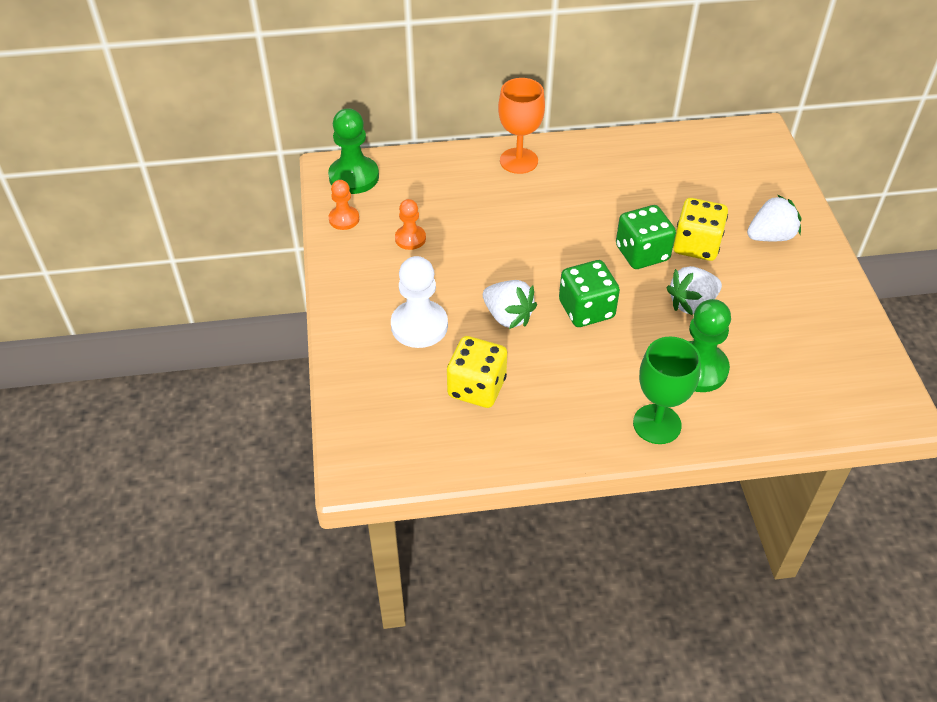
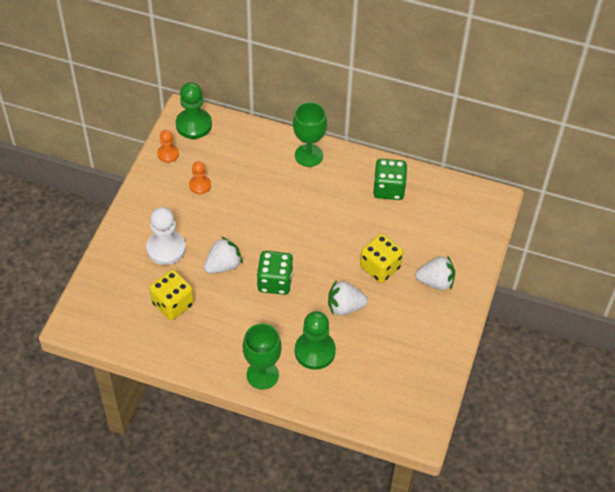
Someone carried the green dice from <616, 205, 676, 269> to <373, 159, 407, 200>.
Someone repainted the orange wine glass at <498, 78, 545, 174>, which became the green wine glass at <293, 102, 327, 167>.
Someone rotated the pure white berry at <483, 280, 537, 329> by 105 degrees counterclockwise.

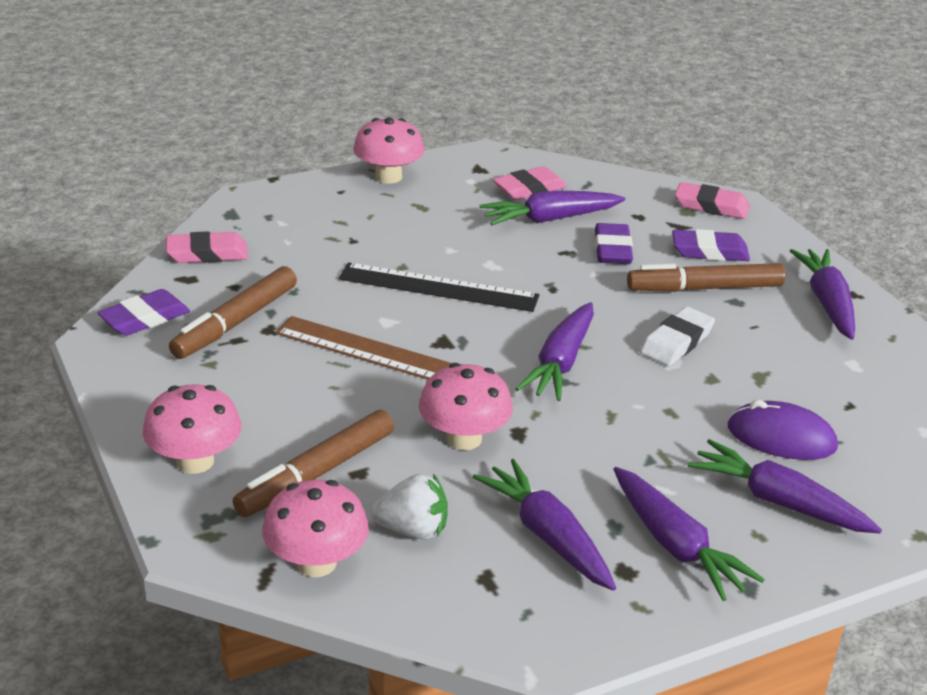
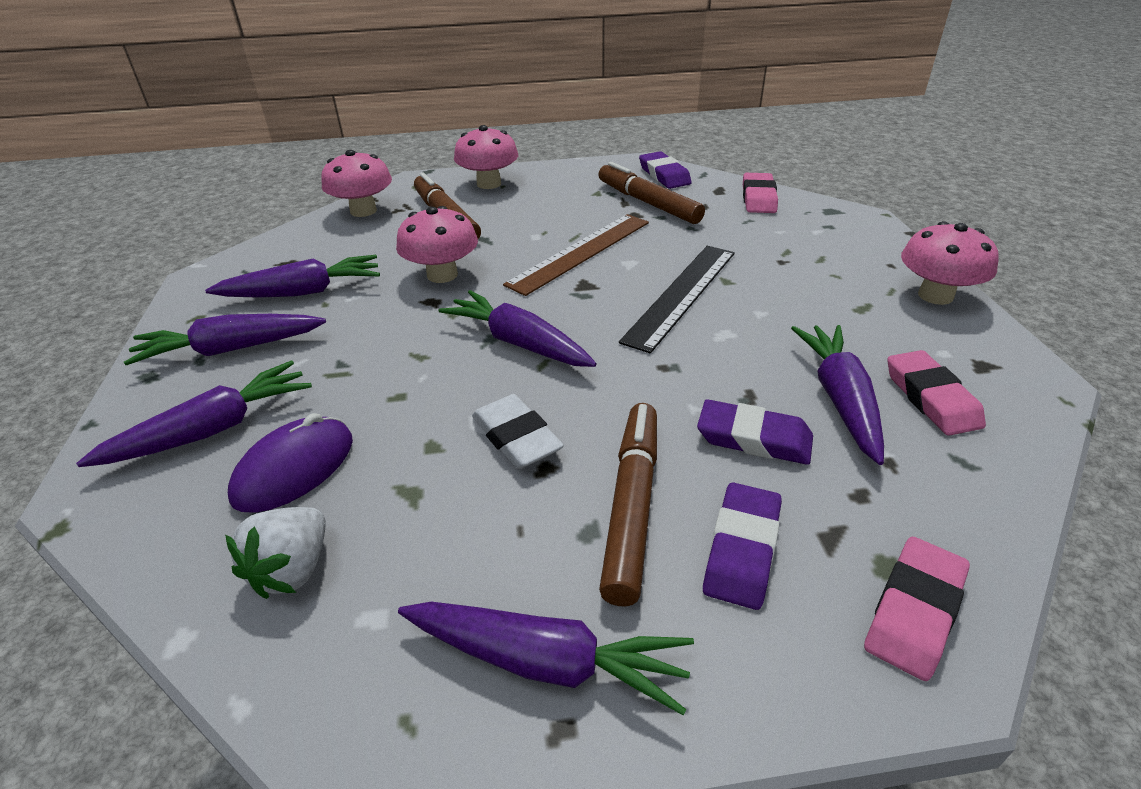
Someone carried the pure white berry from <371, 473, 448, 540> to <225, 507, 326, 599>.

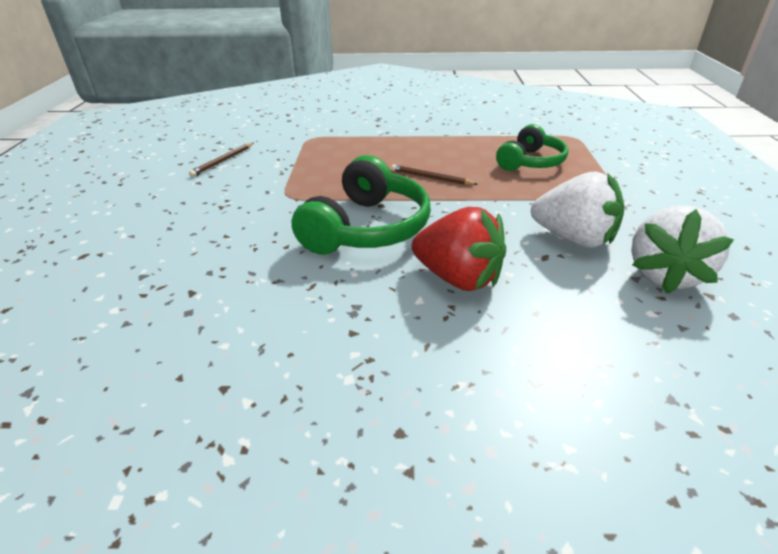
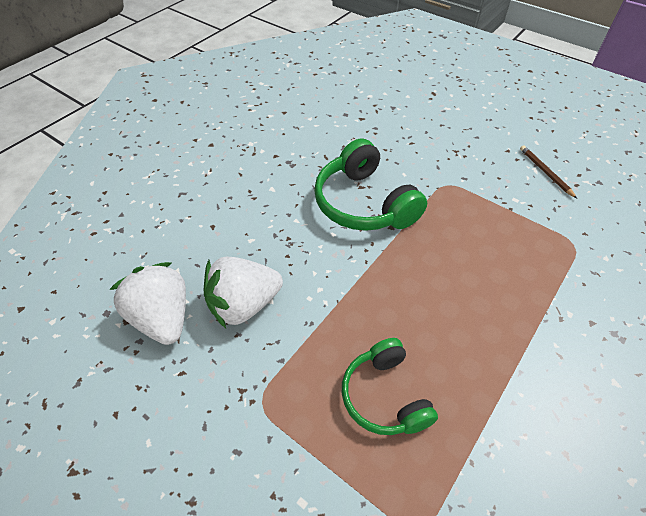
Someone took away the brown lead pencil at <391, 164, 478, 185>.
Someone took away the crimson berry at <411, 207, 506, 291>.

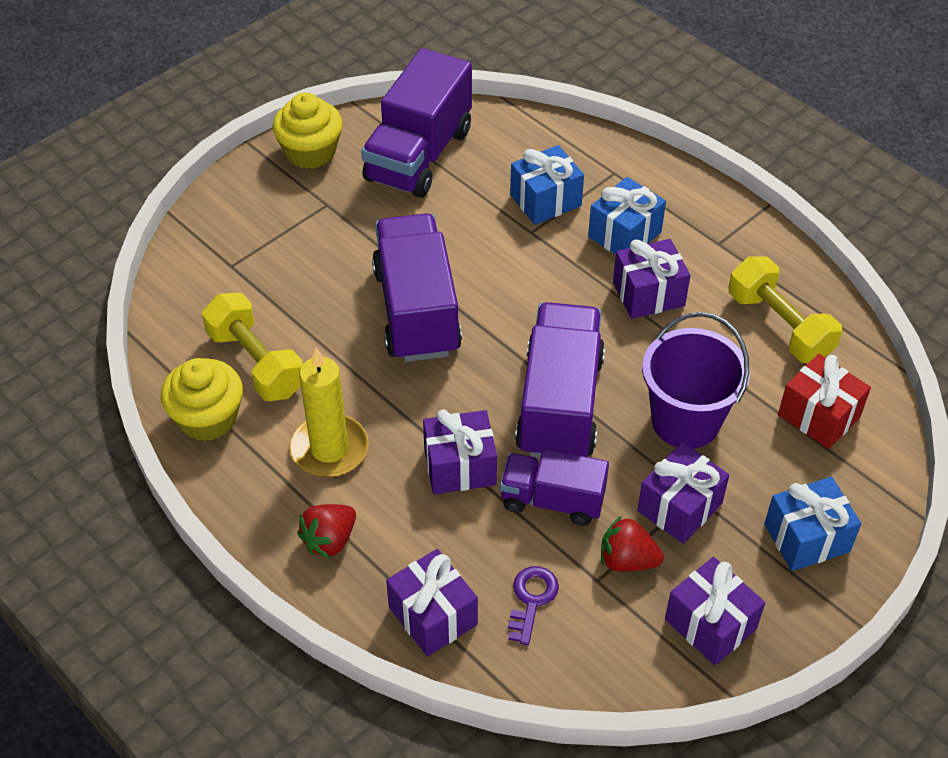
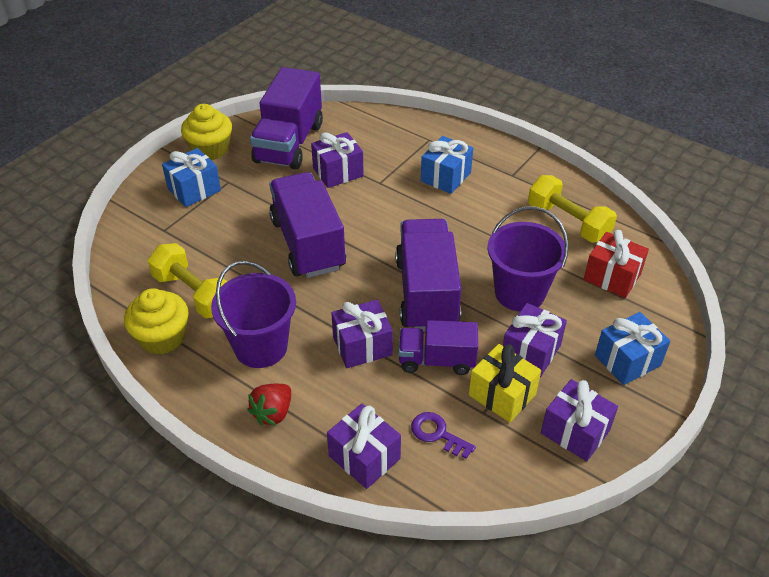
Someone carried the blue present from <510, 145, 584, 225> to <162, 148, 221, 207>.
Someone carried the royal purple present from <613, 239, 691, 319> to <311, 132, 364, 188>.
Someone swapped the bright yellow pillar candle at <290, 348, 369, 477> for the royal purple bucket at <211, 261, 296, 368>.
Someone swapped the crimson berry at <601, 516, 664, 571> for the bright yellow present at <469, 344, 541, 423>.
Someone rotated the royal purple key at <508, 566, 559, 645> by 60 degrees counterclockwise.

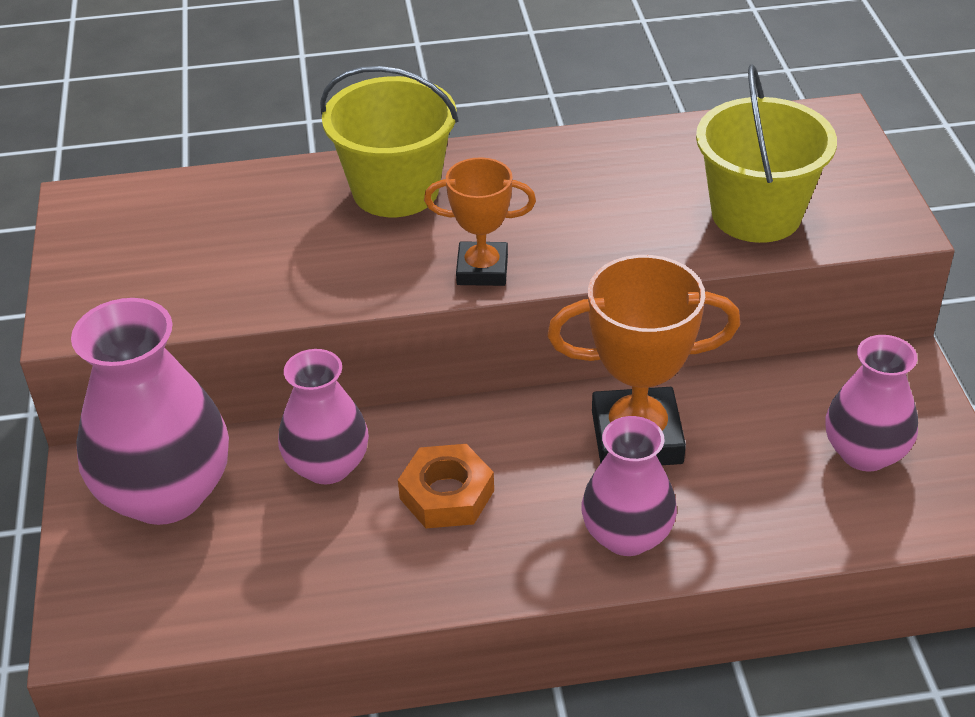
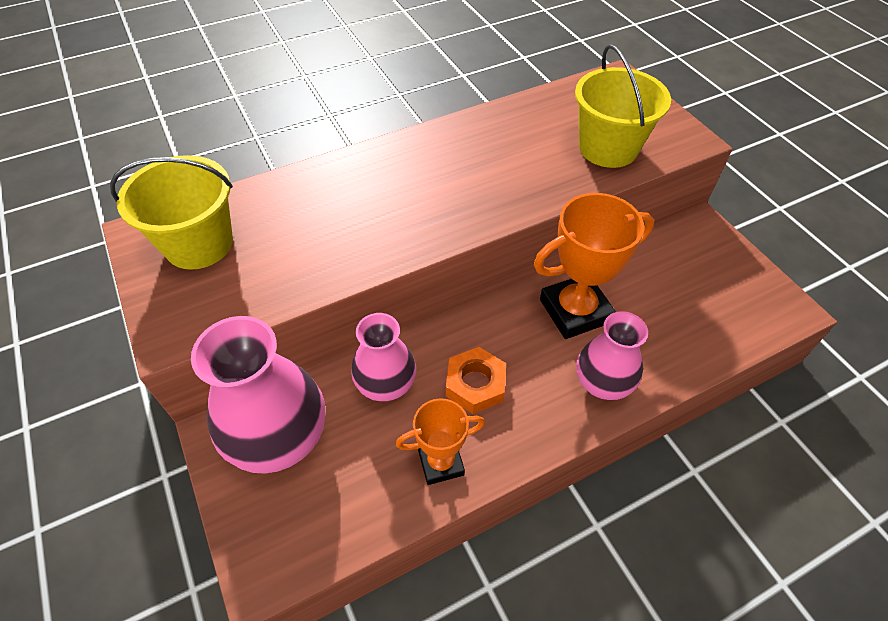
Someone took away the pink tall vase at <825, 335, 918, 472>.
Someone carried the bright yellow bucket from <320, 66, 459, 217> to <110, 155, 233, 270>.
Someone carried the orange trophy from <424, 157, 536, 286> to <396, 398, 485, 485>.

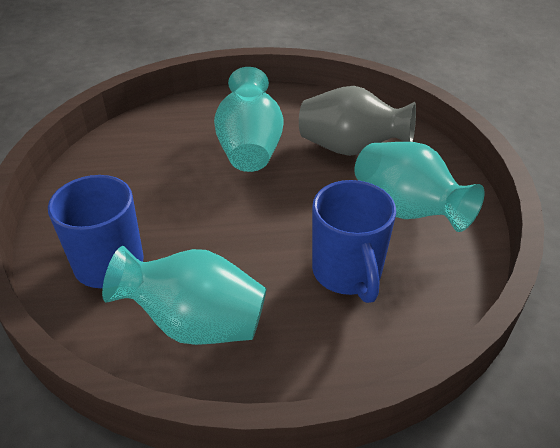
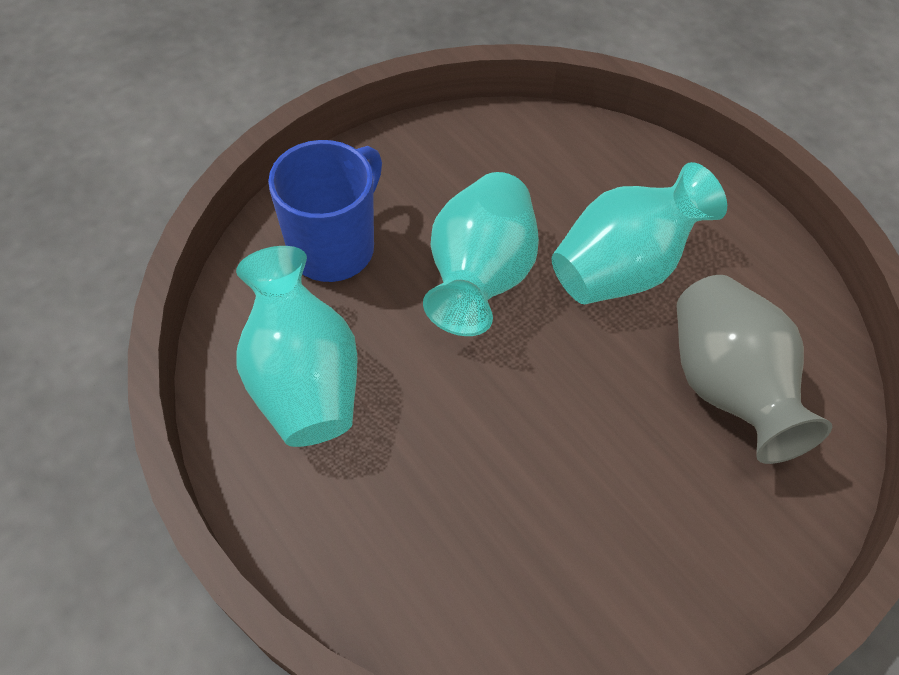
Someone took away the blue mug at <312, 180, 396, 303>.
Someone carried the turquoise tall vase from <355, 142, 485, 232> to <423, 172, 539, 336>.

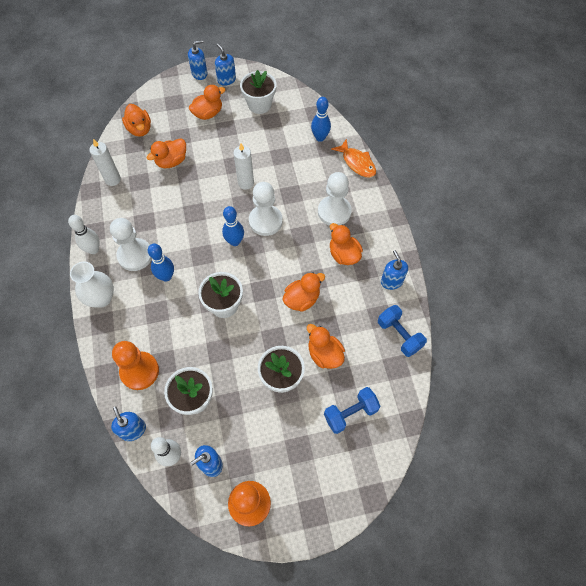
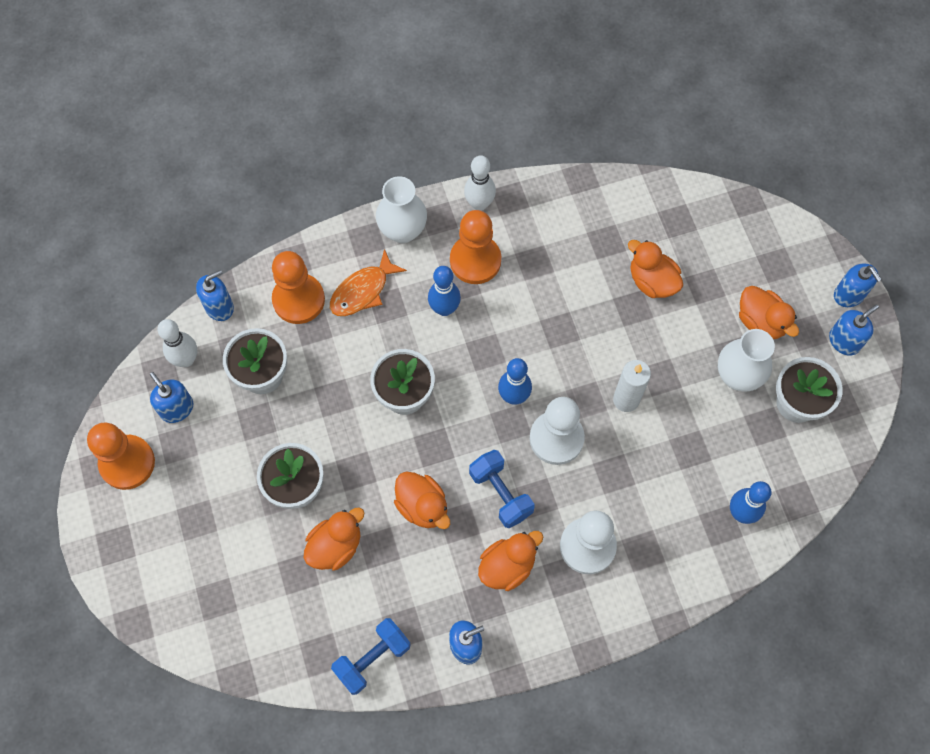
Someone took away the pure white pillar candle at <89, 139, 121, 186>.
Someone took away the orange toy duck at <122, 104, 151, 137>.
Someone put down the pure white tall vase at <718, 329, 775, 392>.
Someone carried the blue hand weight from <324, 387, 380, 434> to <469, 450, 535, 528>.
Someone carried the orange fish from <331, 139, 376, 177> to <330, 249, 407, 316>.
Someone repainted the pure white game pawn at <110, 218, 152, 271>, which became the orange game pawn at <450, 210, 501, 284>.

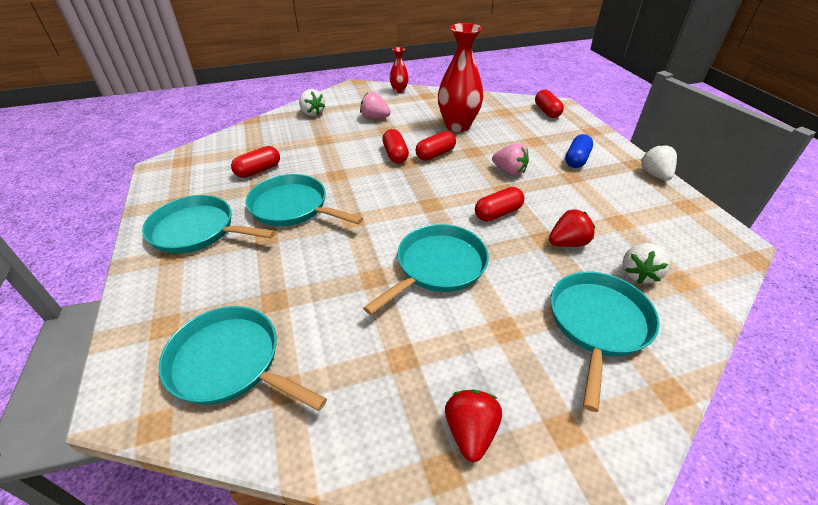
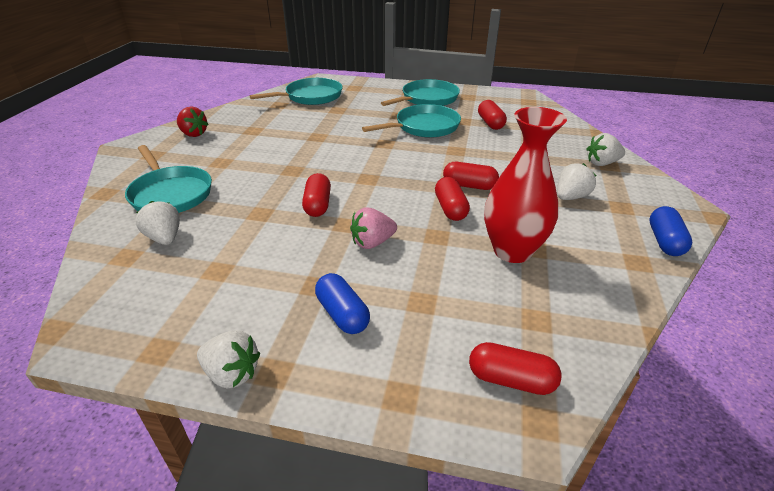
Someone took away the turquoise skillet at <363, 224, 489, 315>.
Someone took away the crimson berry at <549, 209, 595, 247>.
Someone swapped the crimson tall vase at <389, 47, 409, 93> for the blue pill at <649, 206, 692, 256>.
Someone repainted the pink berry at <360, 92, 391, 119>, which became the pure white berry at <557, 163, 596, 200>.

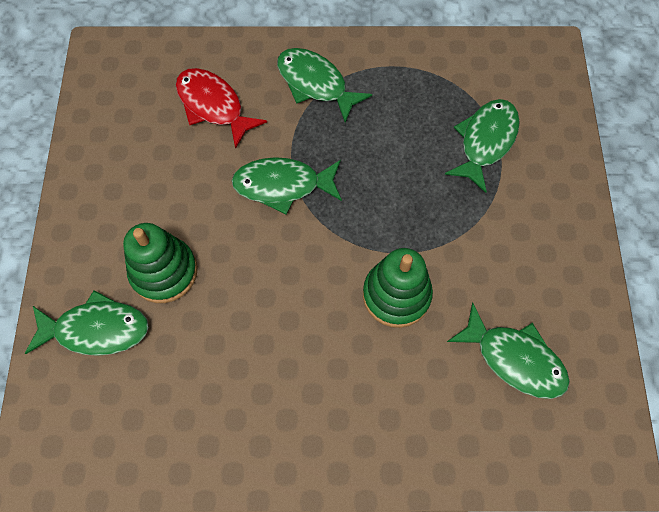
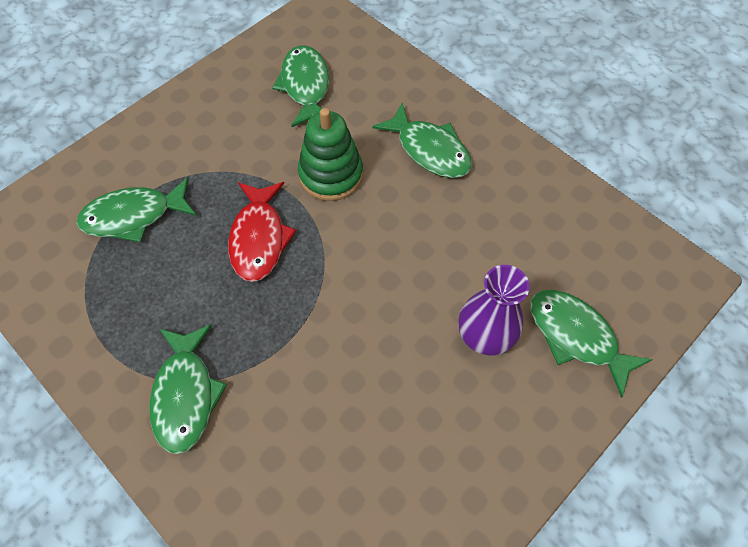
Someone carried the crimson fish from <176, 68, 267, 149> to <228, 182, 296, 282>.
Someone carried the green fish from <232, 157, 342, 215> to <372, 103, 472, 178>.
Someone swapped the green stacking rings at <123, 223, 197, 303> for the royal purple tall vase at <458, 265, 530, 355>.

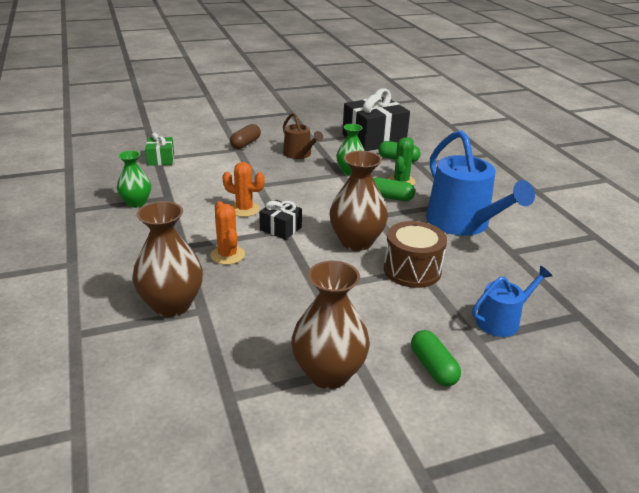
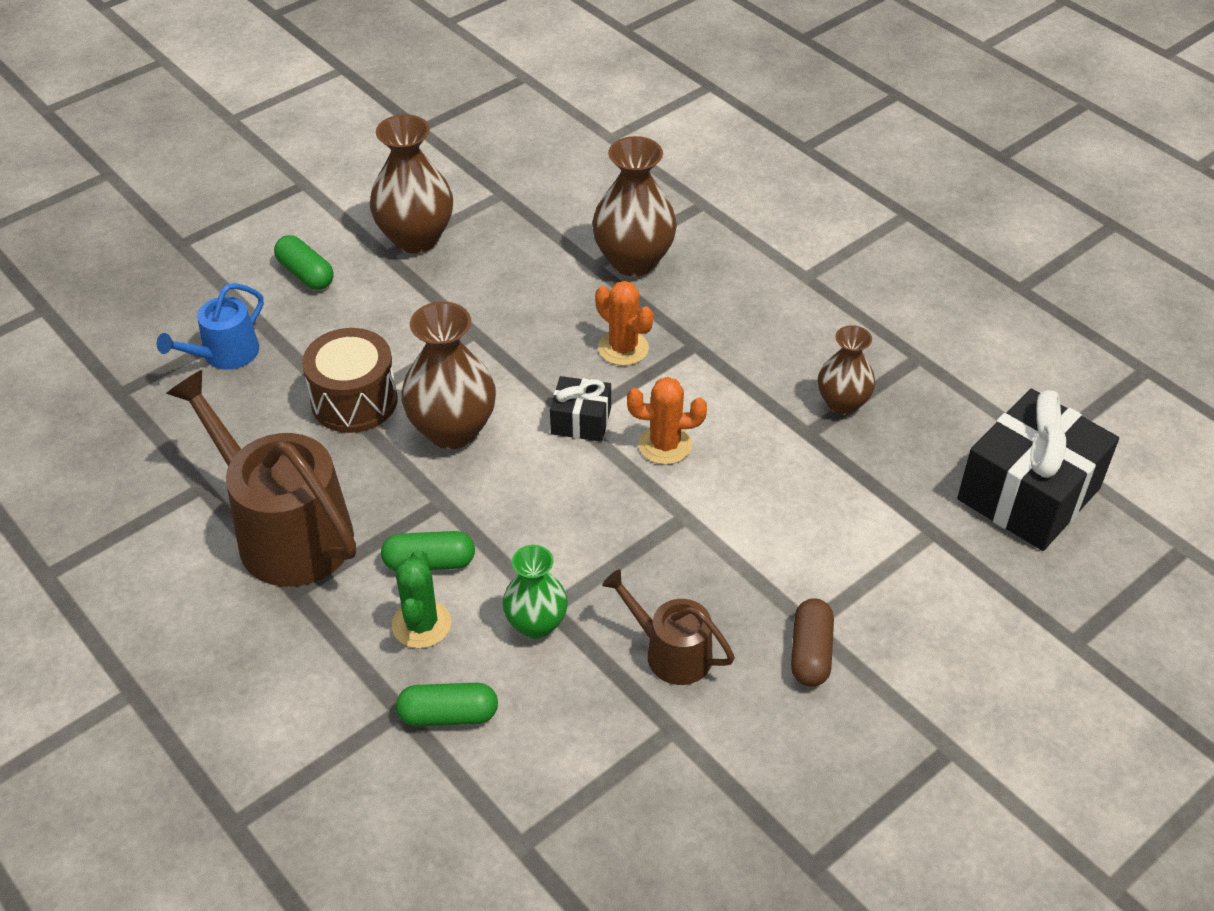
Someone took away the green present at <145, 133, 174, 166>.
Someone carried the ebony present from <342, 88, 410, 151> to <957, 389, 1119, 551>.
Someone repainted the green tall vase at <117, 150, 151, 208>, which became the brown tall vase at <818, 325, 875, 415>.
Someone repainted the blue sprinkling can at <426, 130, 535, 236>, which became the brown sprinkling can at <166, 370, 356, 587>.

